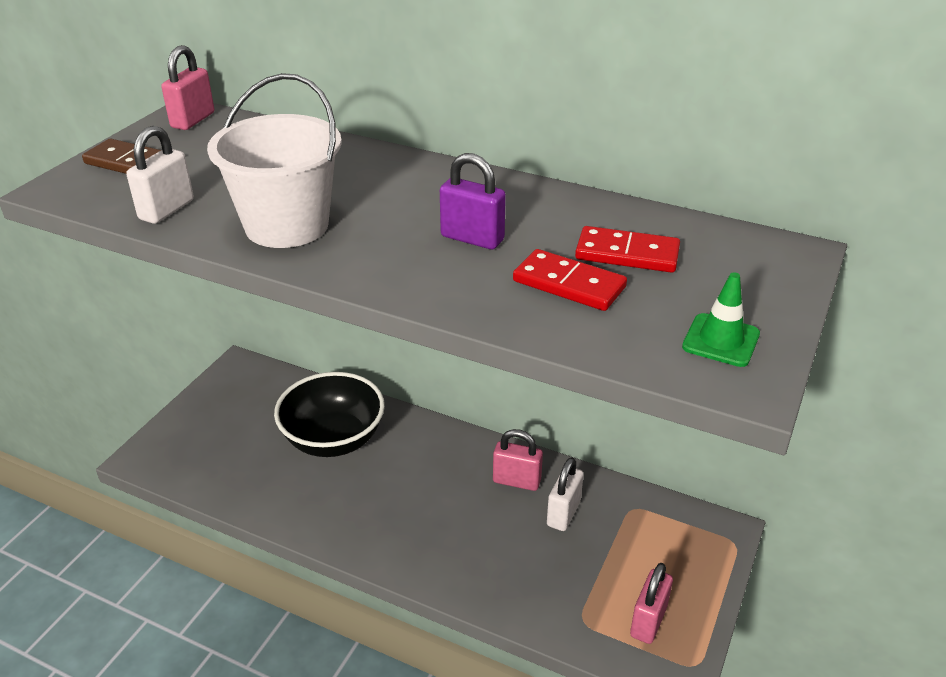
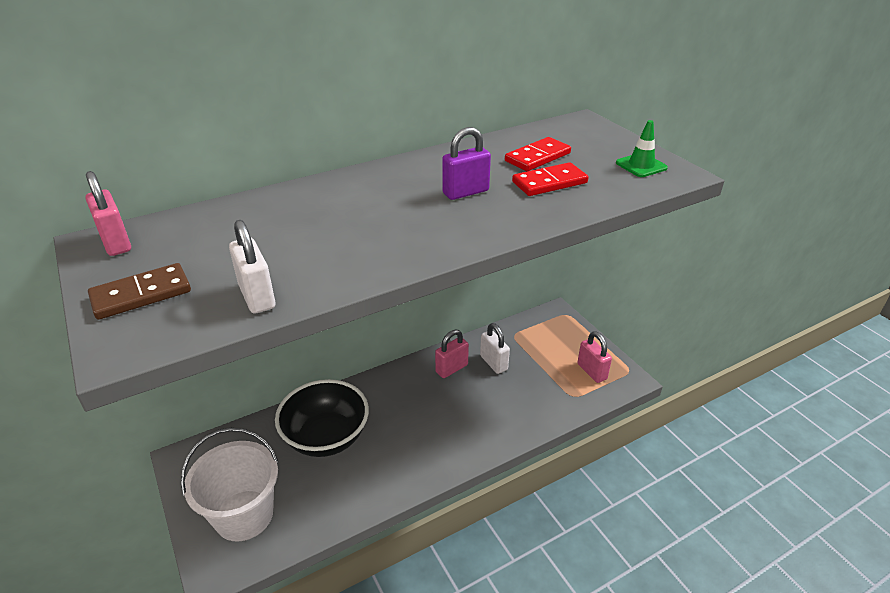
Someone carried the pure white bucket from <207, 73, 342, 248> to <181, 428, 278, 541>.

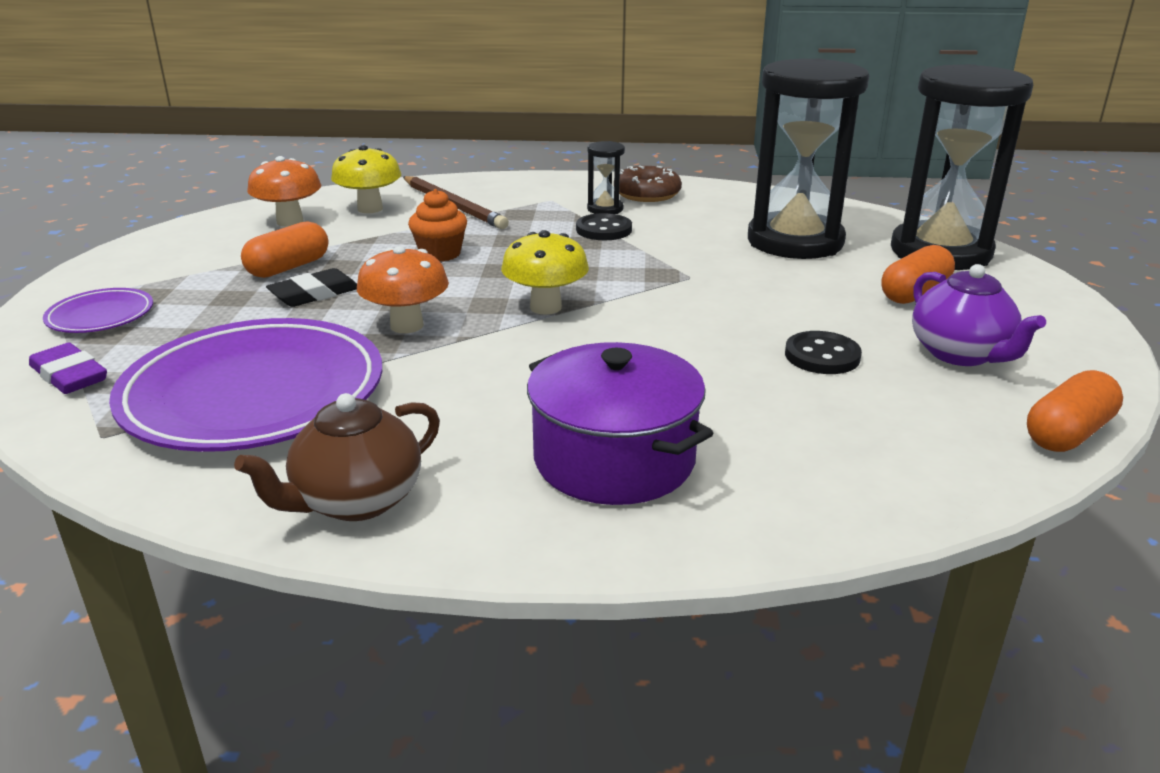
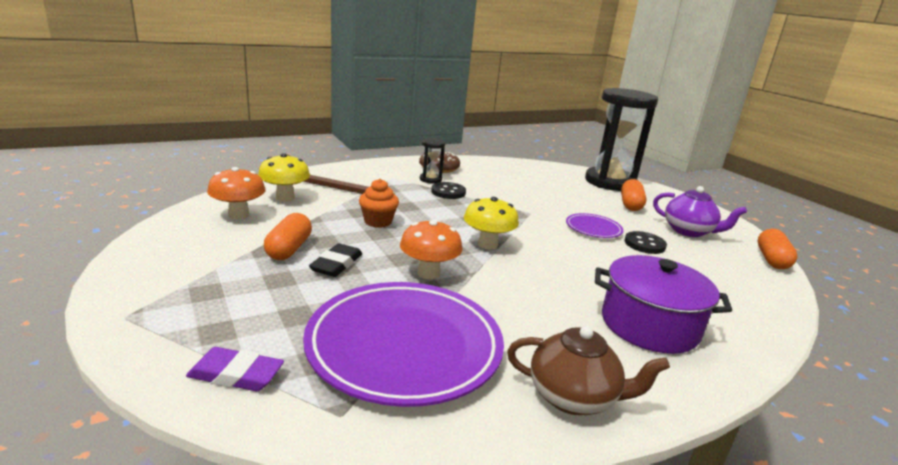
Someone took away the ebony hourglass at <748, 58, 869, 259>.
Someone carried the royal purple dinner plate from <43, 288, 153, 333> to <566, 213, 623, 238>.
Someone rotated the brown teapot at <234, 393, 440, 521> by 90 degrees counterclockwise.

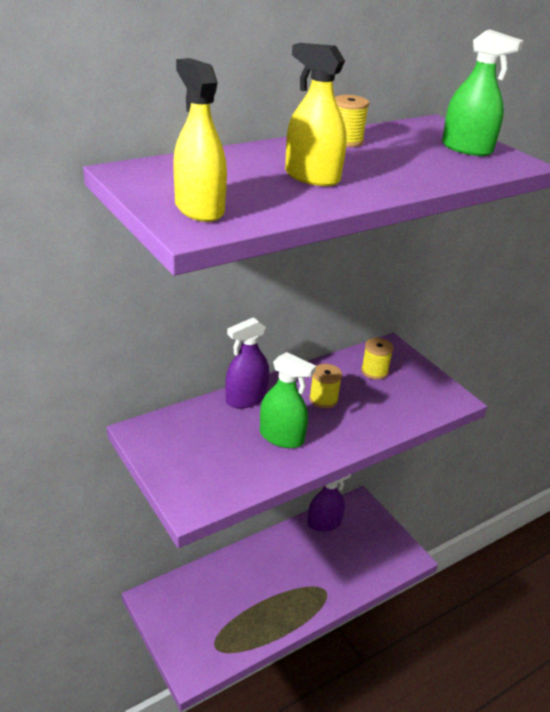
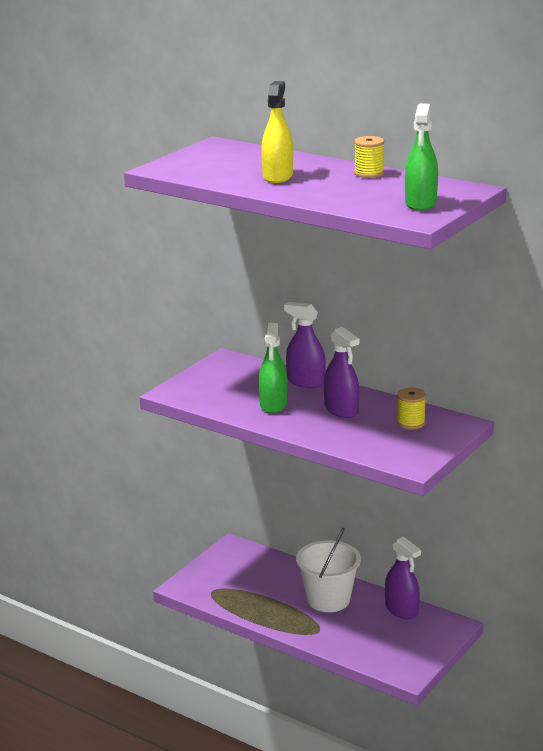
Someone took away the bright yellow spray bottle at <173, 58, 227, 222>.
Someone put down the pure white bucket at <296, 528, 361, 612>.
Someone swapped the bright yellow spool at <309, 364, 342, 408> for the royal purple spray bottle at <324, 327, 359, 418>.

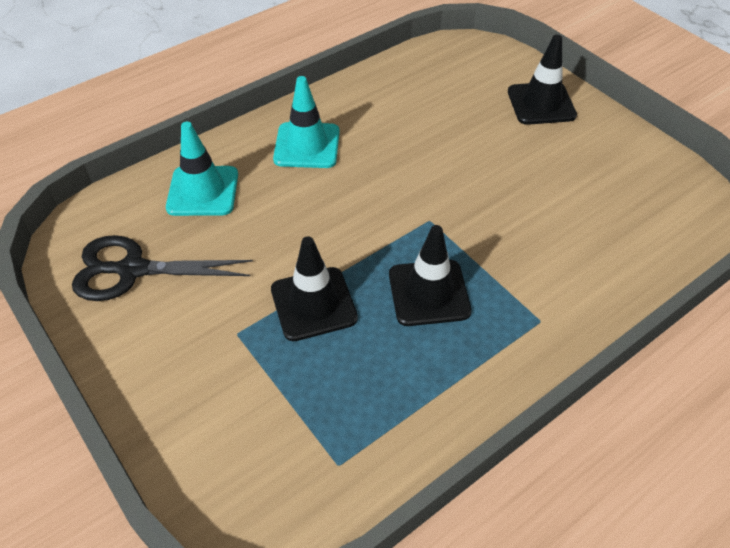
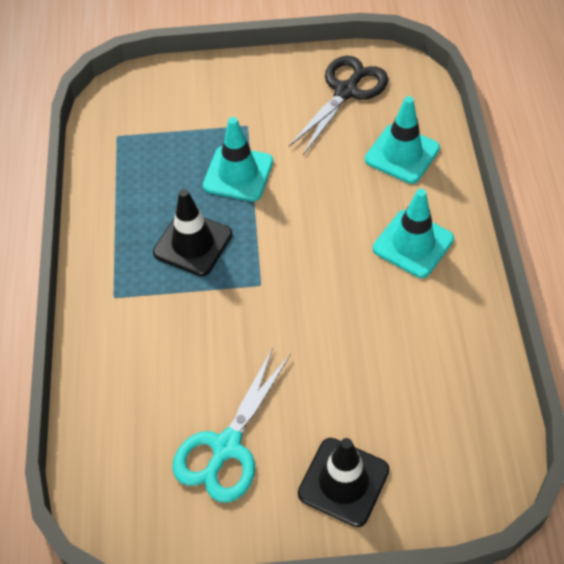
Someone put down the turquoise scissors at <172, 348, 291, 503>.
Someone repainted the ebony road cone at <271, 236, 358, 341>, which became the turquoise road cone at <203, 117, 273, 201>.

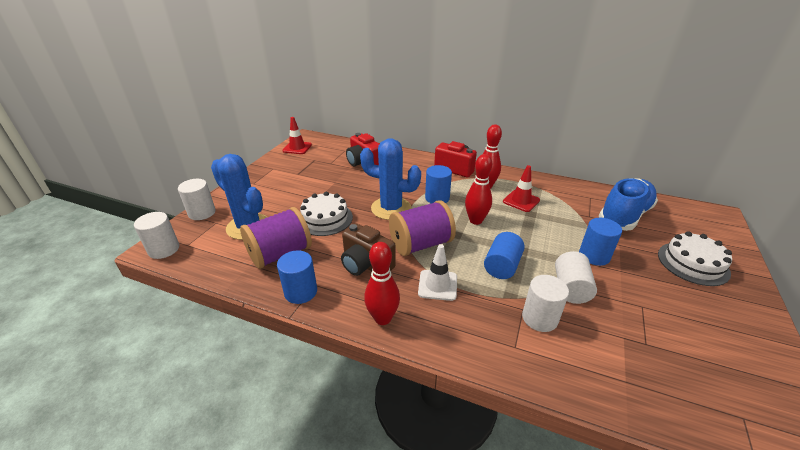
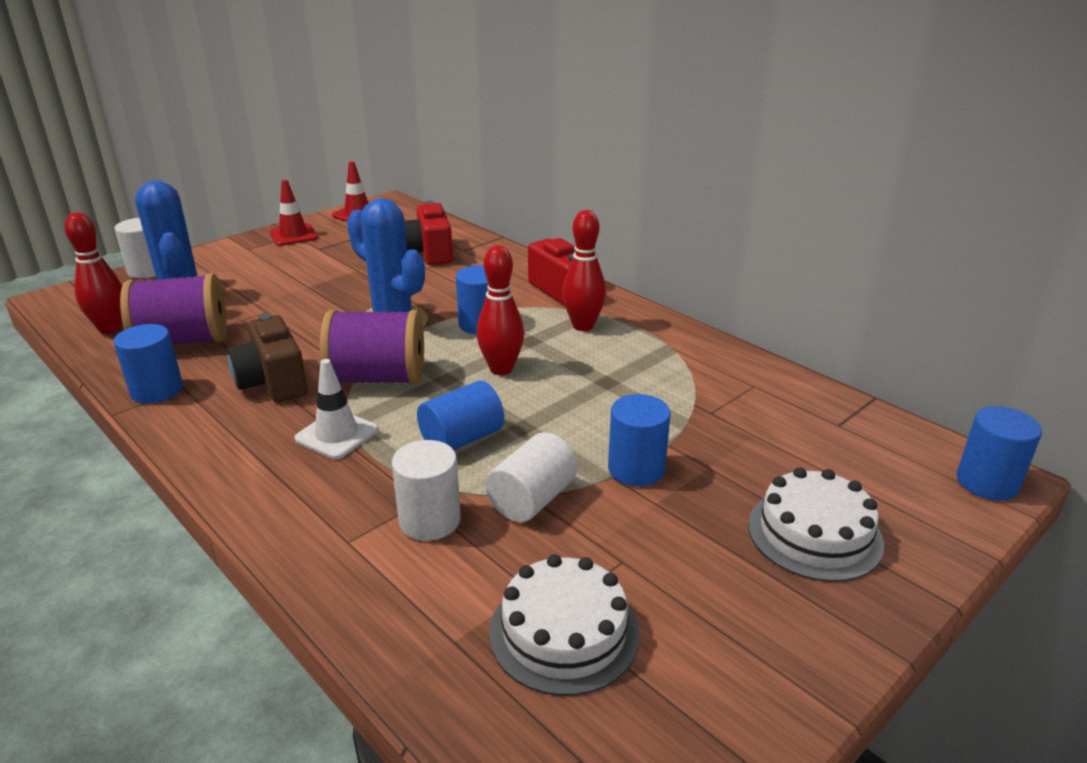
Someone took away the pure white solid cylinder at <134, 212, 179, 259>.
Someone took away the blue sneaker at <598, 178, 658, 231>.
Someone put down the blue solid cylinder at <957, 406, 1042, 501>.
Someone carried the pure white layer cake from <300, 192, 353, 236> to <489, 554, 640, 696>.
Someone carried the crimson tenpin from <364, 242, 400, 325> to <64, 212, 122, 334>.
Someone carried the crimson road cone from <503, 165, 540, 212> to <270, 180, 318, 246>.

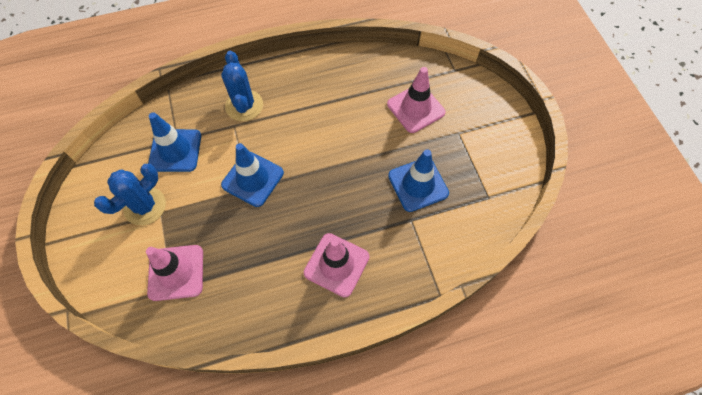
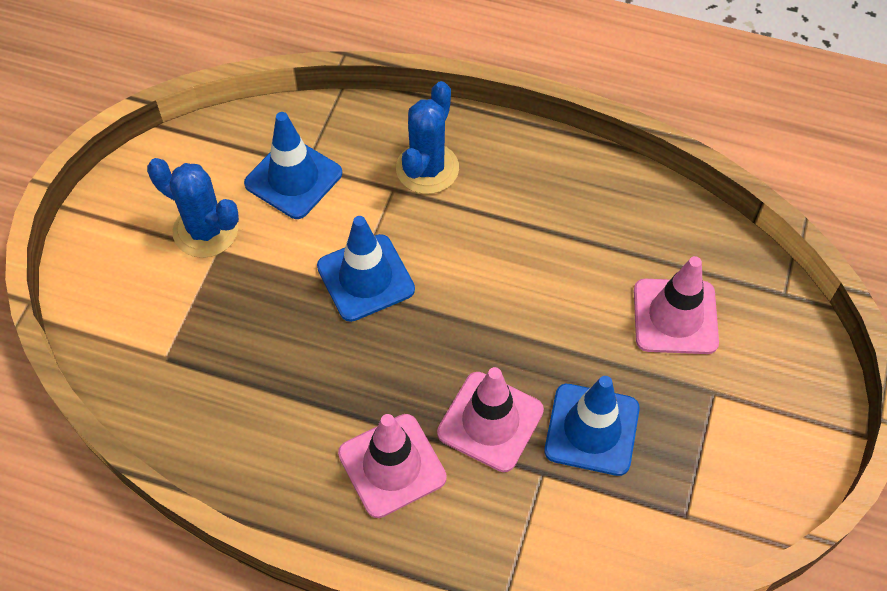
Someone carried the pink road cone from <146, 245, 203, 301> to <437, 367, 544, 472>.
Someone rotated the blue prickly plant at <94, 164, 166, 225> by 45 degrees clockwise.

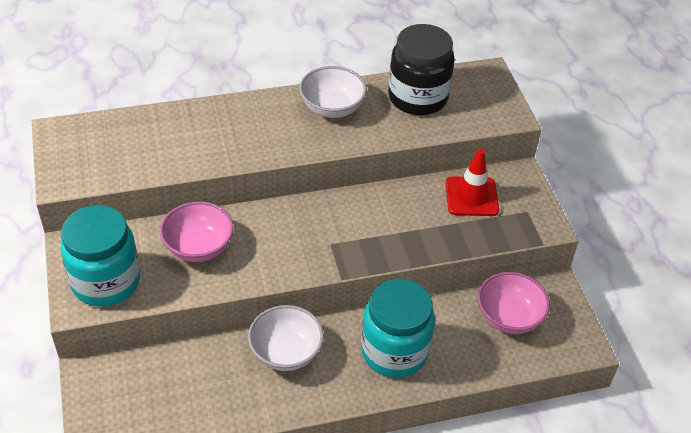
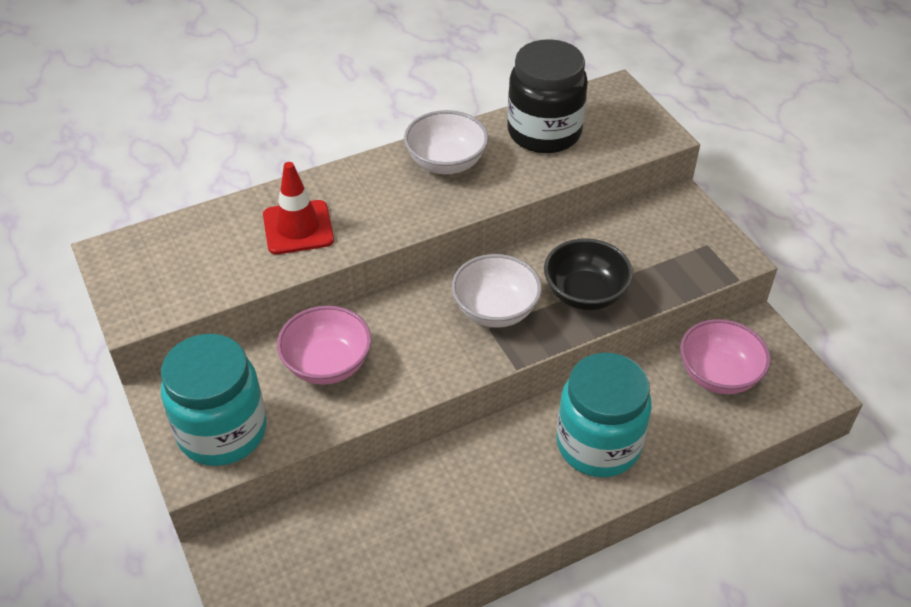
Someone put down the ebony deep dish at <544, 238, 633, 310>.
Someone carried the pure white deep dish from <248, 305, 324, 371> to <452, 254, 542, 328>.
Someone carried the crimson road cone from <446, 149, 499, 216> to <263, 162, 334, 255>.

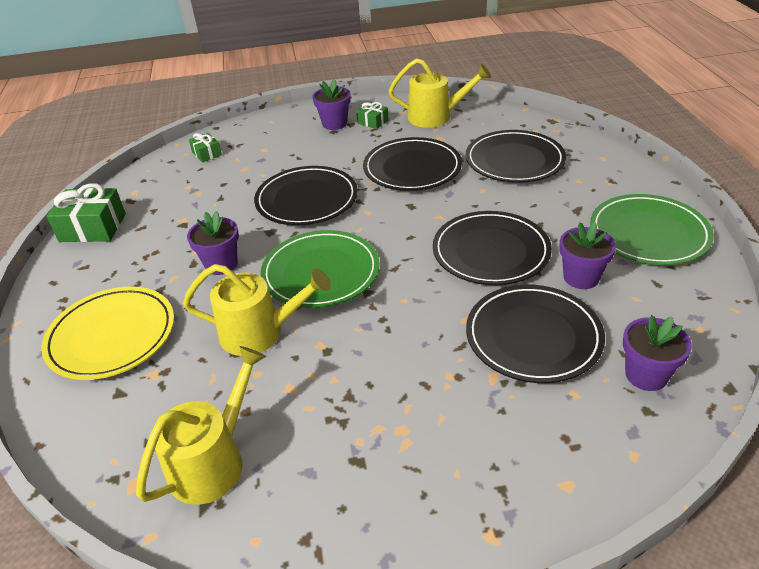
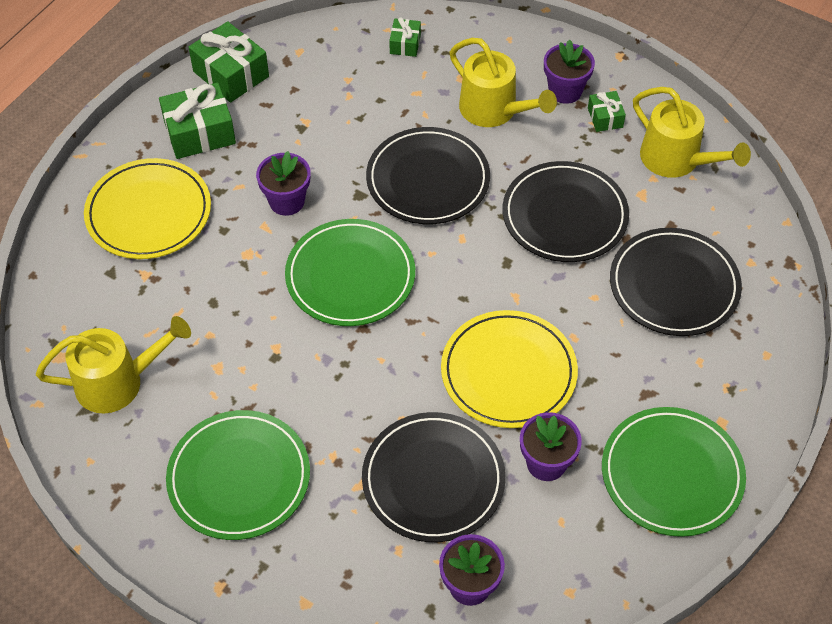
Someone put down the green present at <159, 83, 236, 159>.
Someone put down the green dinner plate at <166, 410, 310, 540>.
Someone carried the bright yellow sprinkling can from <183, 264, 331, 356> to <450, 38, 557, 127>.
Someone repainted the ebony dinner plate at <433, 211, 552, 285>, which became the bright yellow dinner plate at <441, 310, 578, 428>.

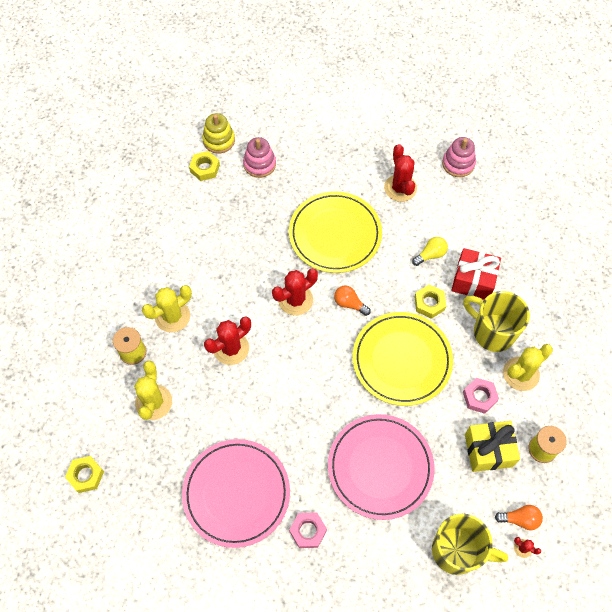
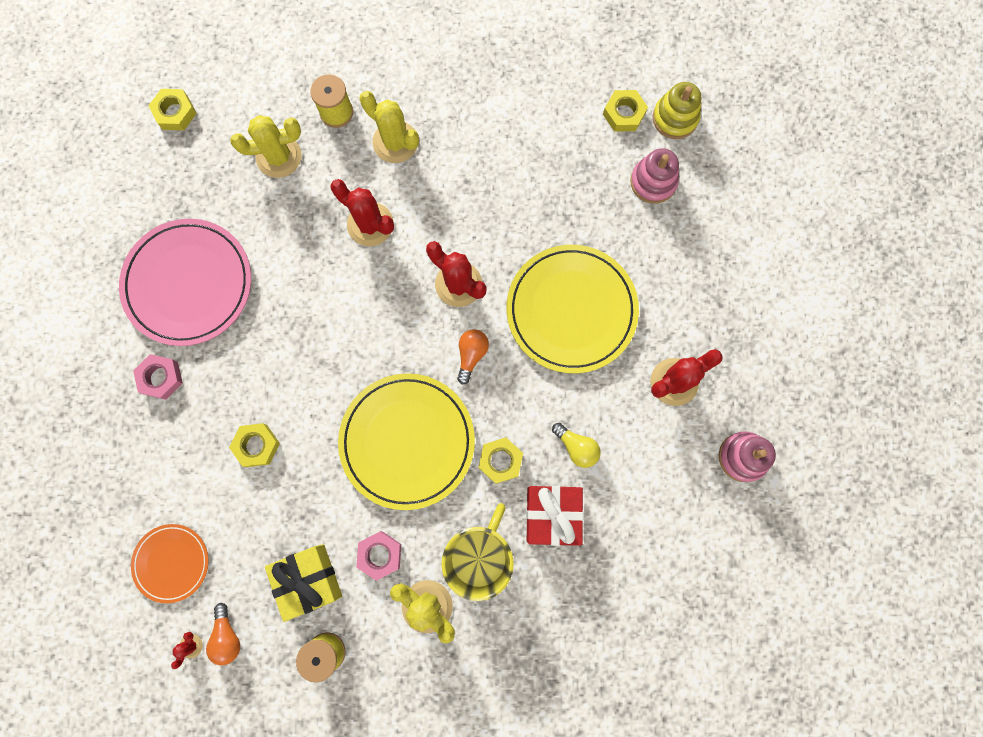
Someone swapped the pink dinner plate at <328, 414, 435, 520> for the bright yellow hex nut at <229, 423, 280, 467>.
Someone swapped the bright yellow mug at <432, 514, 508, 575> for the orange dinner plate at <131, 524, 209, 603>.

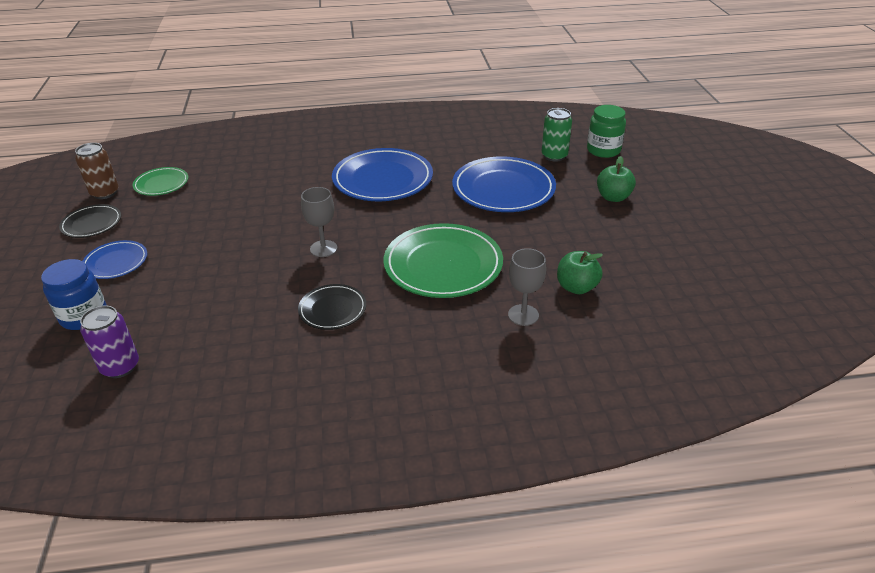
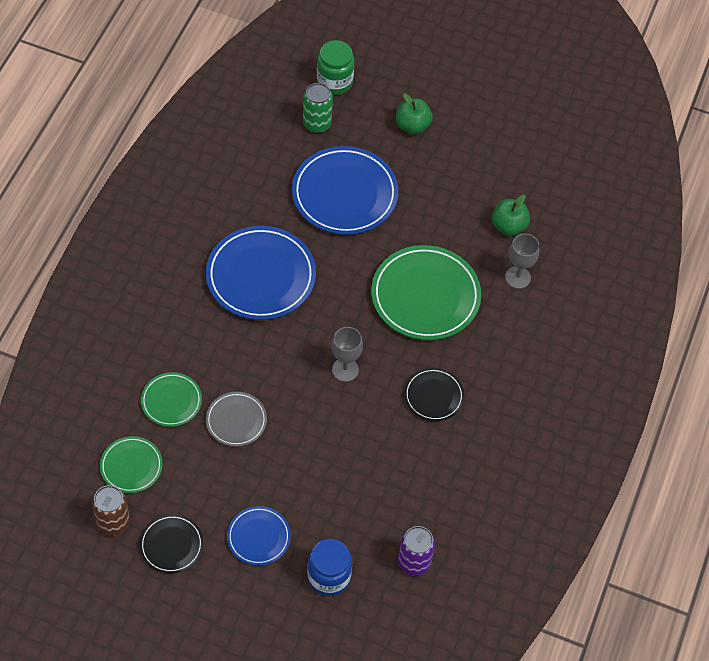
Someone put down the green dinner plate at <141, 372, 202, 427>.
Someone put down the gray dinner plate at <206, 392, 267, 447>.

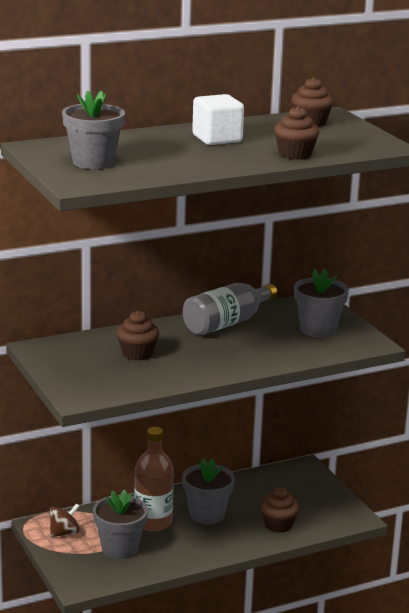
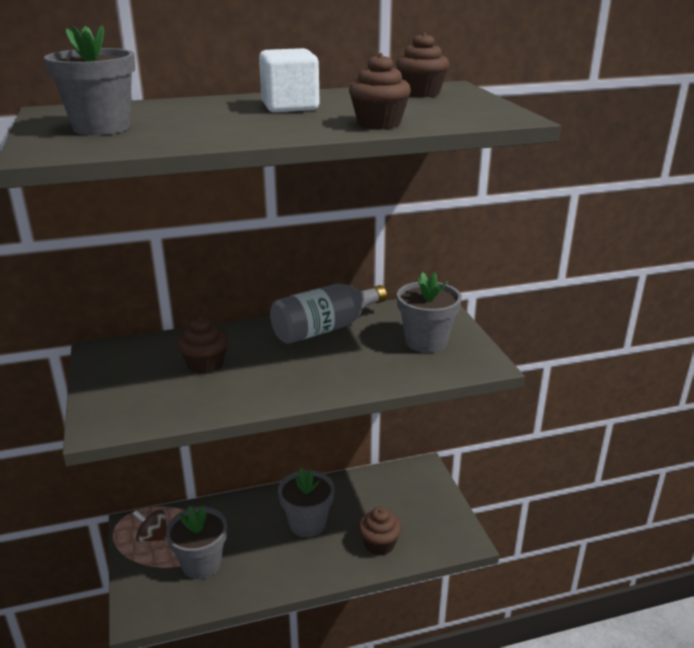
Someone took away the brown drink bottle at <134, 427, 174, 531>.
Someone rotated the brown toy top at <50, 503, 80, 537> by 135 degrees counterclockwise.

